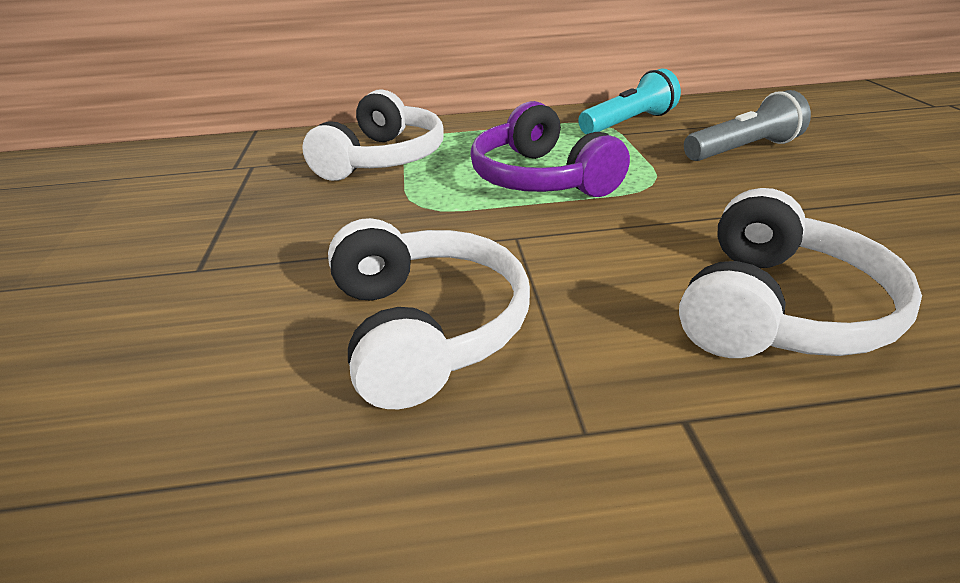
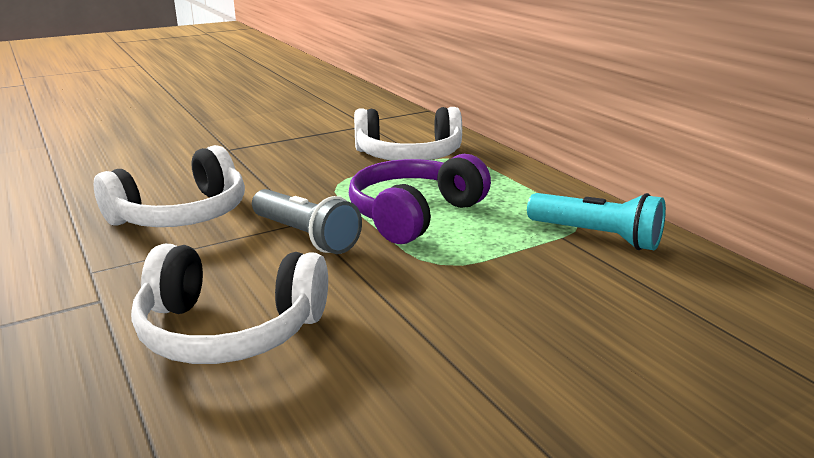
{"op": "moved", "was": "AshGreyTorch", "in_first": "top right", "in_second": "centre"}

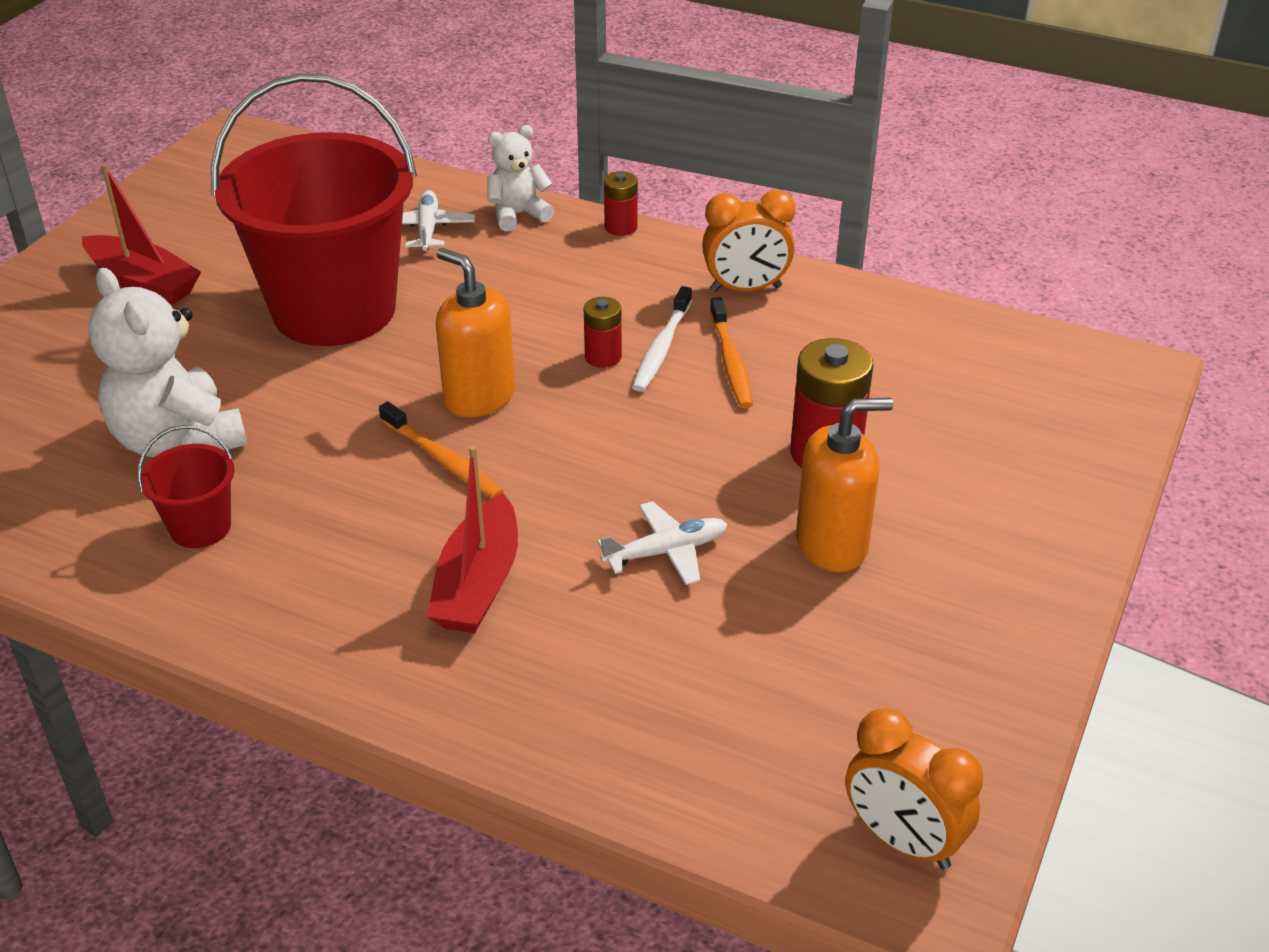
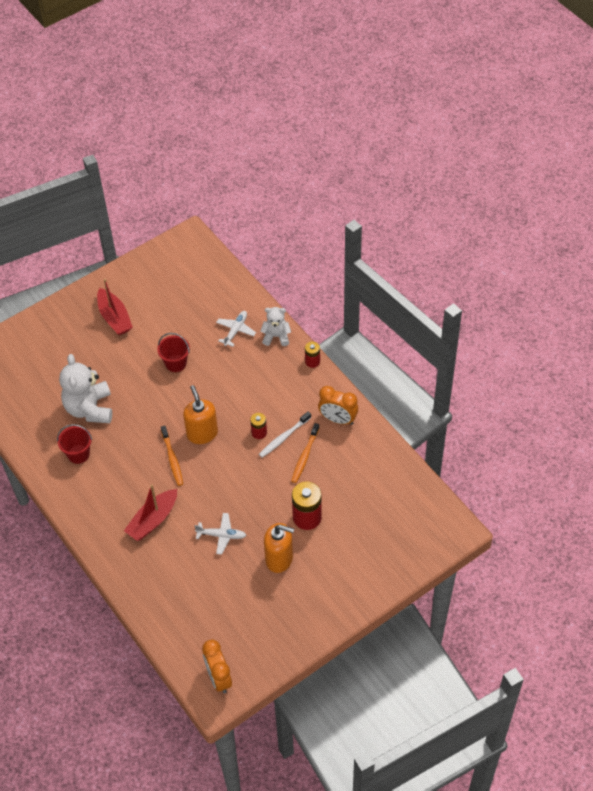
{"op": "resized", "was": "ScarletSandBucket (2nd from left)", "in_first": "top left", "in_second": "middle left", "ratio": 0.41}

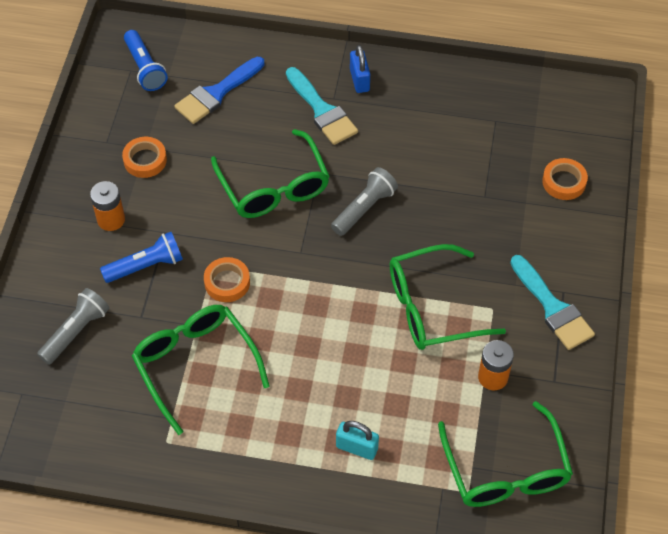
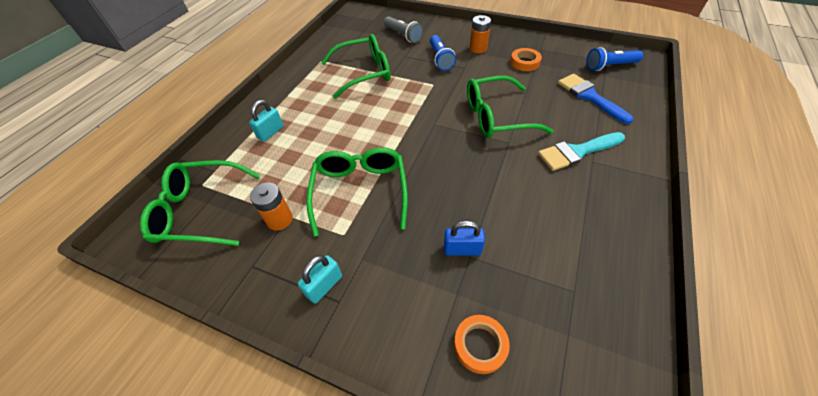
{"op": "moved", "was": "CobaltLock", "in_first": "top centre", "in_second": "centre"}
{"op": "removed", "was": "AshGreyTorch (2nd from left)", "in_first": "centre"}
{"op": "replaced", "was": "AquaBrush (2nd from left)", "now": "AquaLock (2nd from left)", "in_first": "middle right", "in_second": "bottom centre"}
{"op": "removed", "was": "OrangeTape (2nd from left)", "in_first": "centre"}

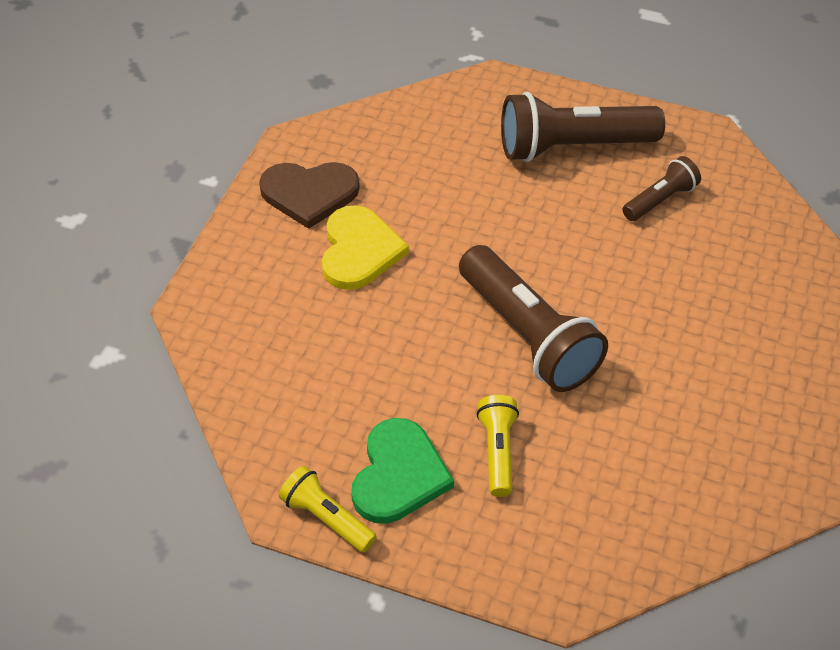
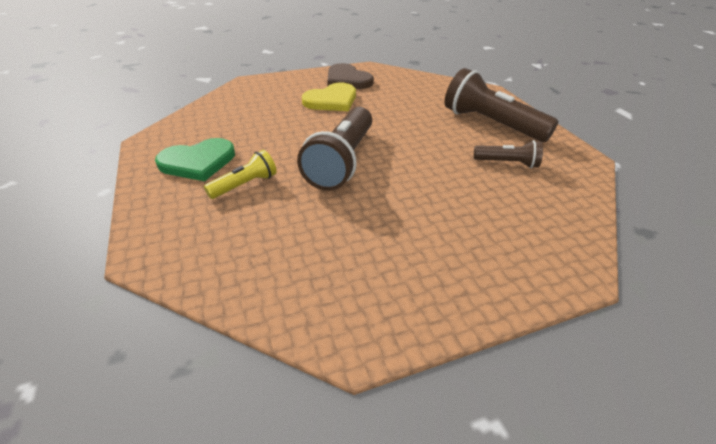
{"op": "removed", "was": "BrightYellowTorch (1st from left)", "in_first": "bottom centre"}

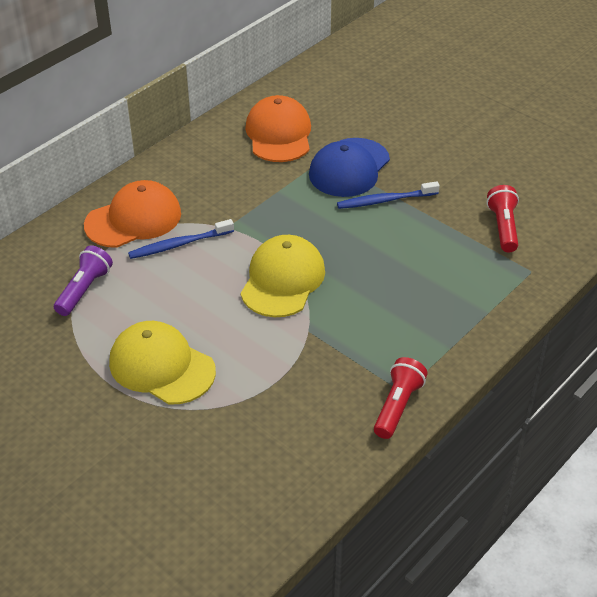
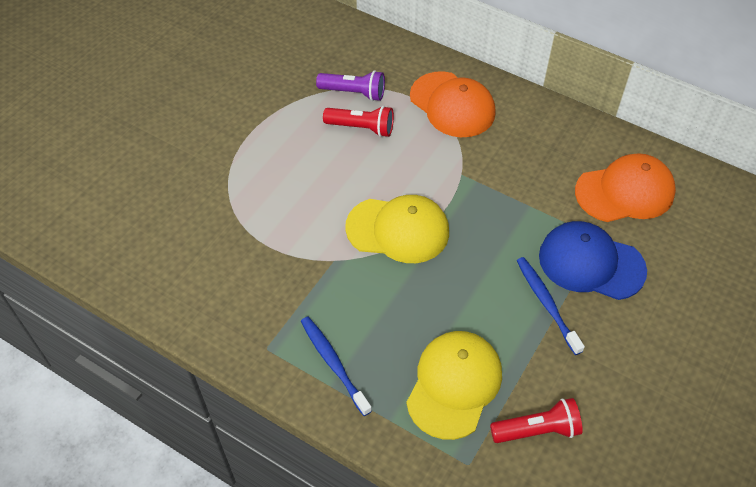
{"op": "moved", "was": "CobaltDentalBrush (1st from left)", "in_first": "middle left", "in_second": "bottom centre"}
{"op": "moved", "was": "BrightYellowPeakedCap (1st from left in the first image)", "now": "BrightYellowPeakedCap (2nd from left)", "in_first": "middle left", "in_second": "bottom centre"}
{"op": "moved", "was": "ScarletTorch (1st from left)", "in_first": "bottom right", "in_second": "top centre"}

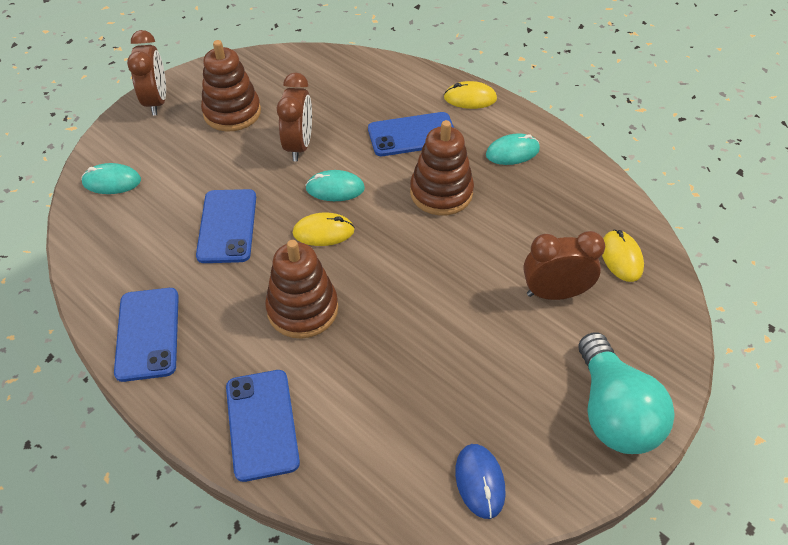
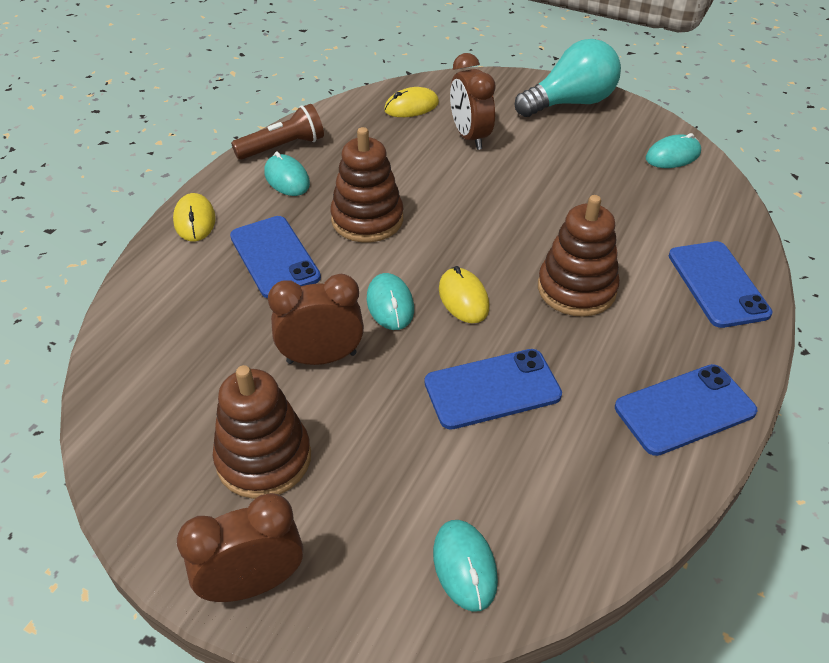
{"op": "turned", "was": "CobaltMobilePhone (3rd from left in the first image)", "in_first": "bottom centre", "in_second": "middle right", "clockwise": -75}
{"op": "recoloured", "was": "CobaltComputerMouse", "now": "AquaComputerMouse (4th from left)", "in_first": "bottom centre", "in_second": "top right"}
{"op": "added", "now": "BrownTorch", "in_second": "top centre"}

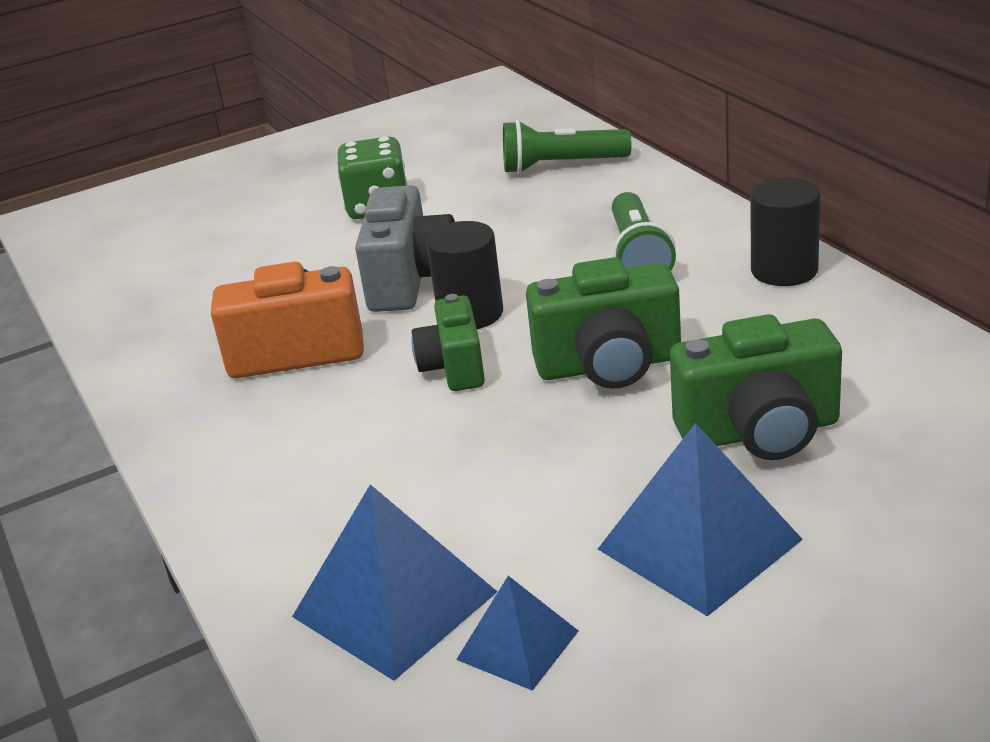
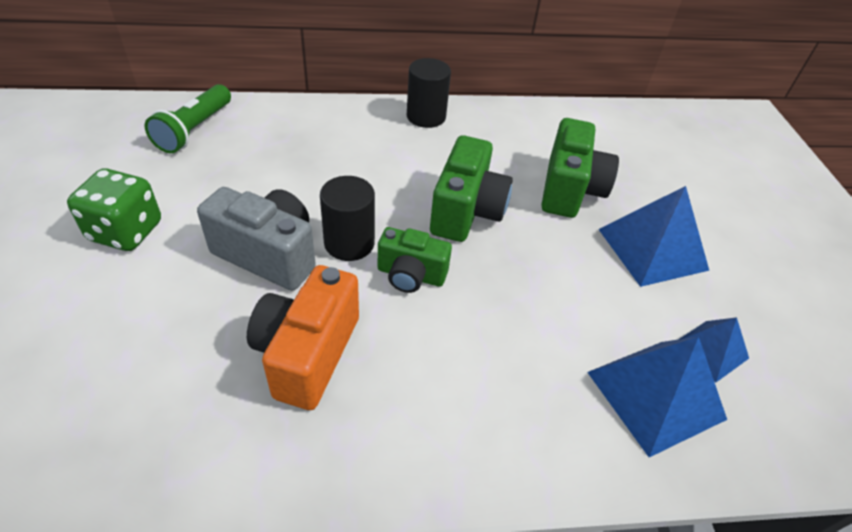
{"op": "removed", "was": "GreenTorch (2nd from left)", "in_first": "top centre"}

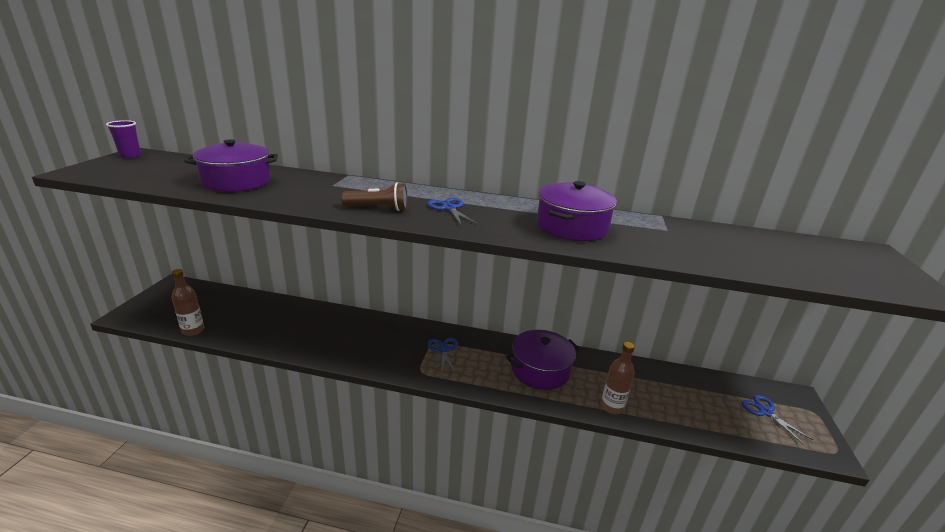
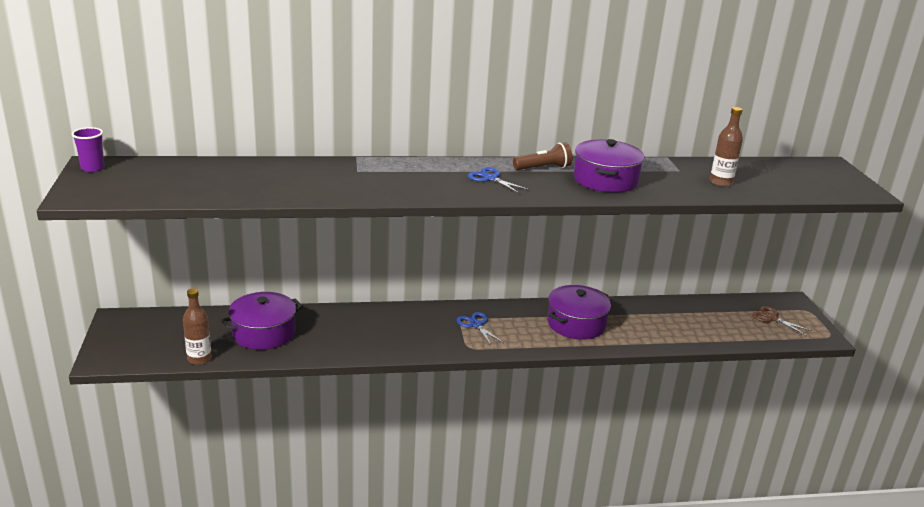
{"op": "moved", "was": "PurpleCookingPot (1st from left)", "in_first": "top left", "in_second": "middle left"}
{"op": "moved", "was": "BrownTorch", "in_first": "centre", "in_second": "top centre"}
{"op": "moved", "was": "BrownDrinkBottle (2nd from left)", "in_first": "bottom centre", "in_second": "top right"}
{"op": "recoloured", "was": "CobaltScissors (3rd from left)", "now": "BrownScissors", "in_first": "bottom right", "in_second": "middle right"}

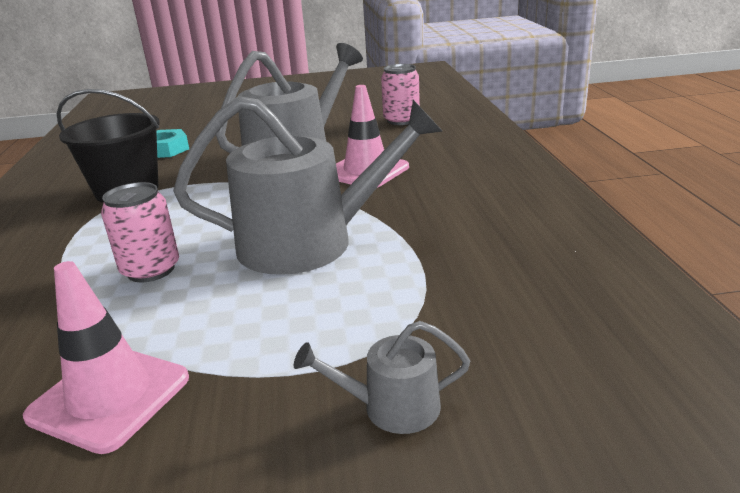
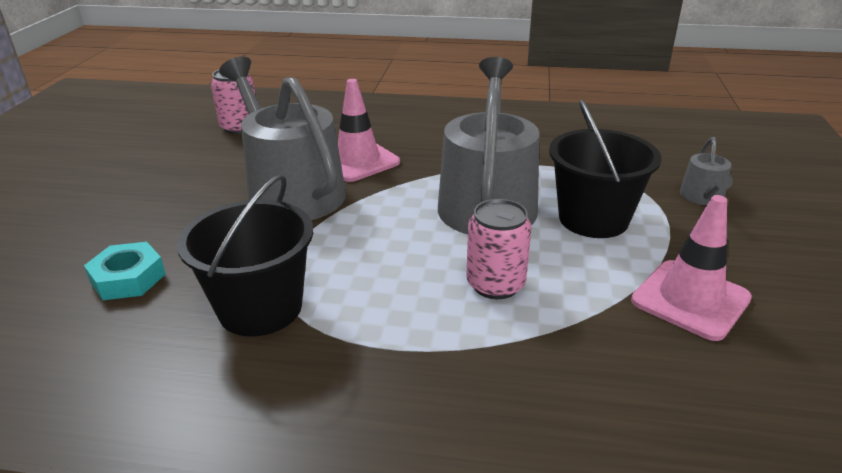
{"op": "added", "now": "JetBlackSandBucket (2nd from left)", "in_second": "middle right"}

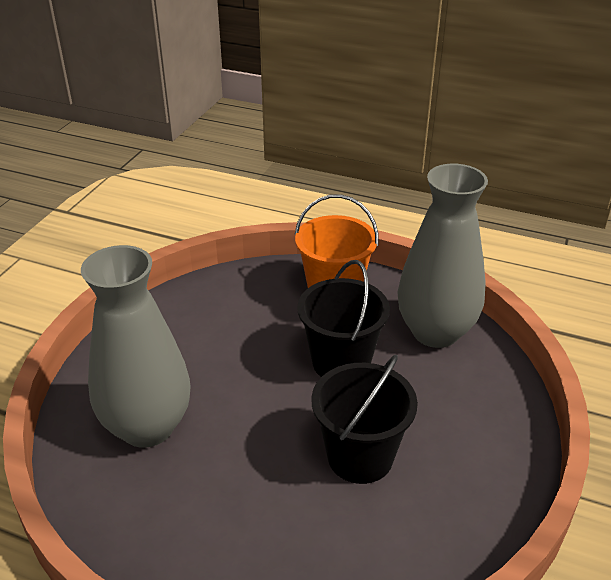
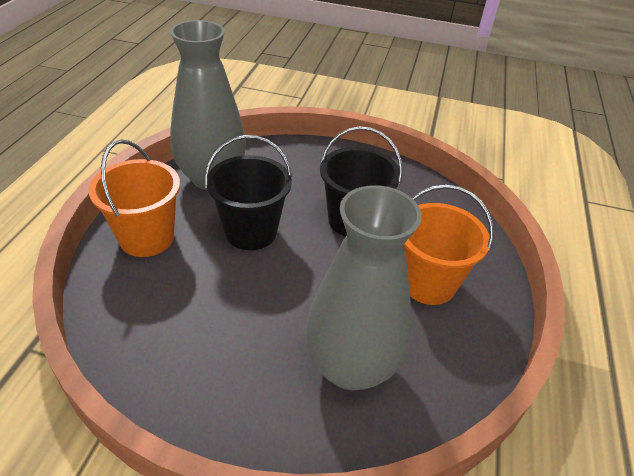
{"op": "added", "now": "OrangeSandBucket (2nd from left)", "in_second": "middle right"}

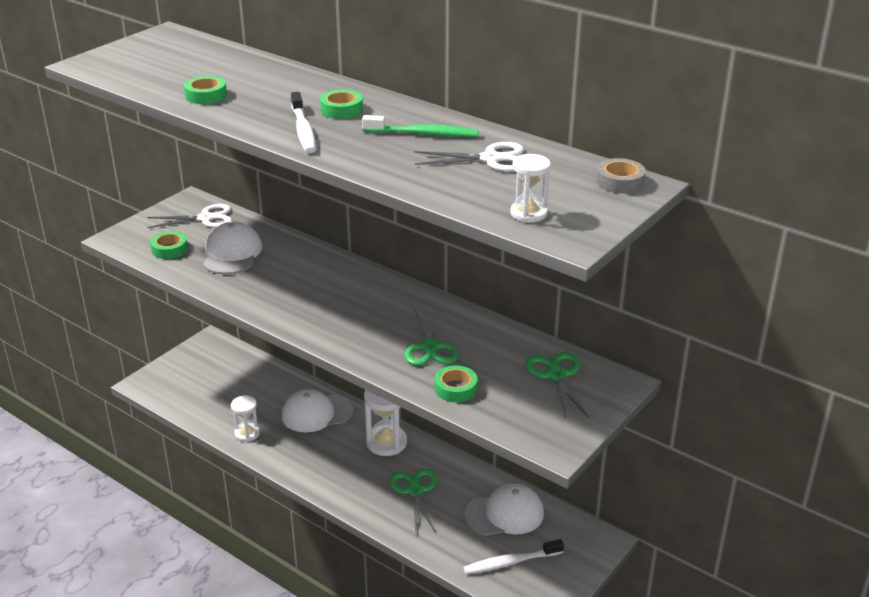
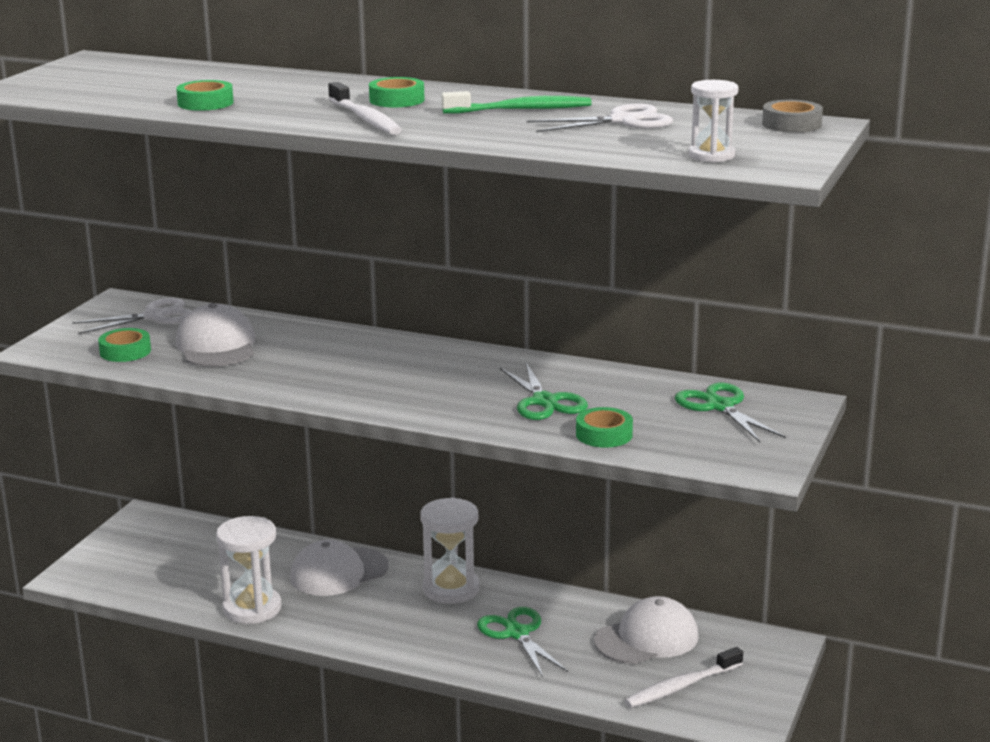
{"op": "resized", "was": "SnowWhiteSandTimer (1st from left)", "in_first": "bottom left", "in_second": "bottom left", "ratio": 1.61}

